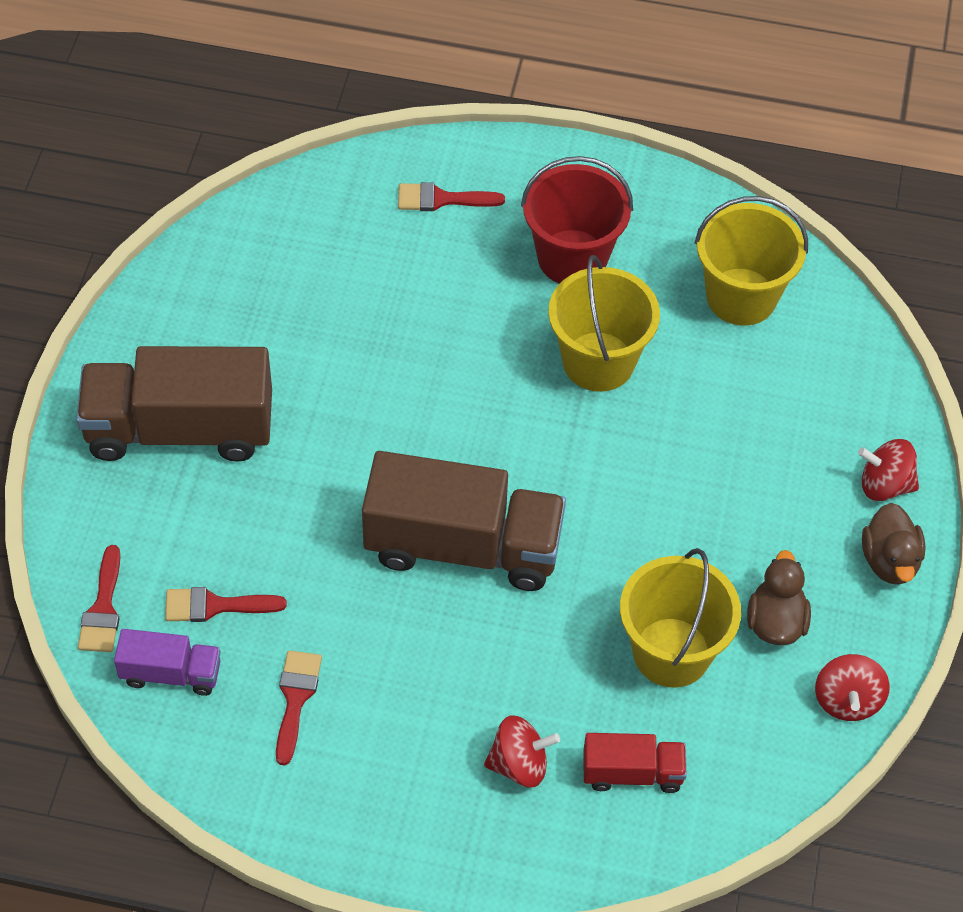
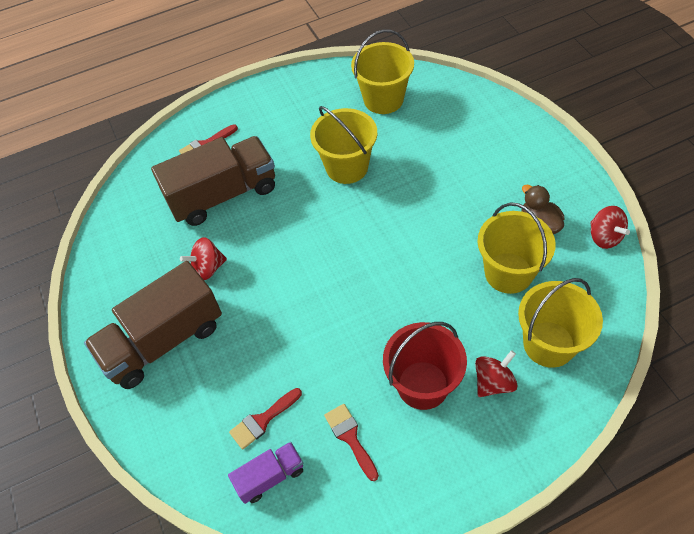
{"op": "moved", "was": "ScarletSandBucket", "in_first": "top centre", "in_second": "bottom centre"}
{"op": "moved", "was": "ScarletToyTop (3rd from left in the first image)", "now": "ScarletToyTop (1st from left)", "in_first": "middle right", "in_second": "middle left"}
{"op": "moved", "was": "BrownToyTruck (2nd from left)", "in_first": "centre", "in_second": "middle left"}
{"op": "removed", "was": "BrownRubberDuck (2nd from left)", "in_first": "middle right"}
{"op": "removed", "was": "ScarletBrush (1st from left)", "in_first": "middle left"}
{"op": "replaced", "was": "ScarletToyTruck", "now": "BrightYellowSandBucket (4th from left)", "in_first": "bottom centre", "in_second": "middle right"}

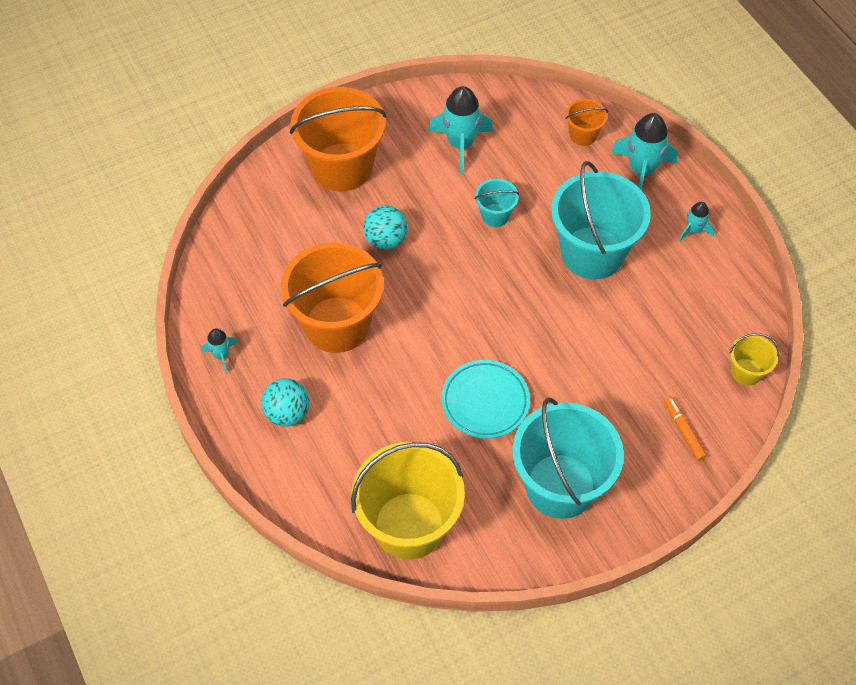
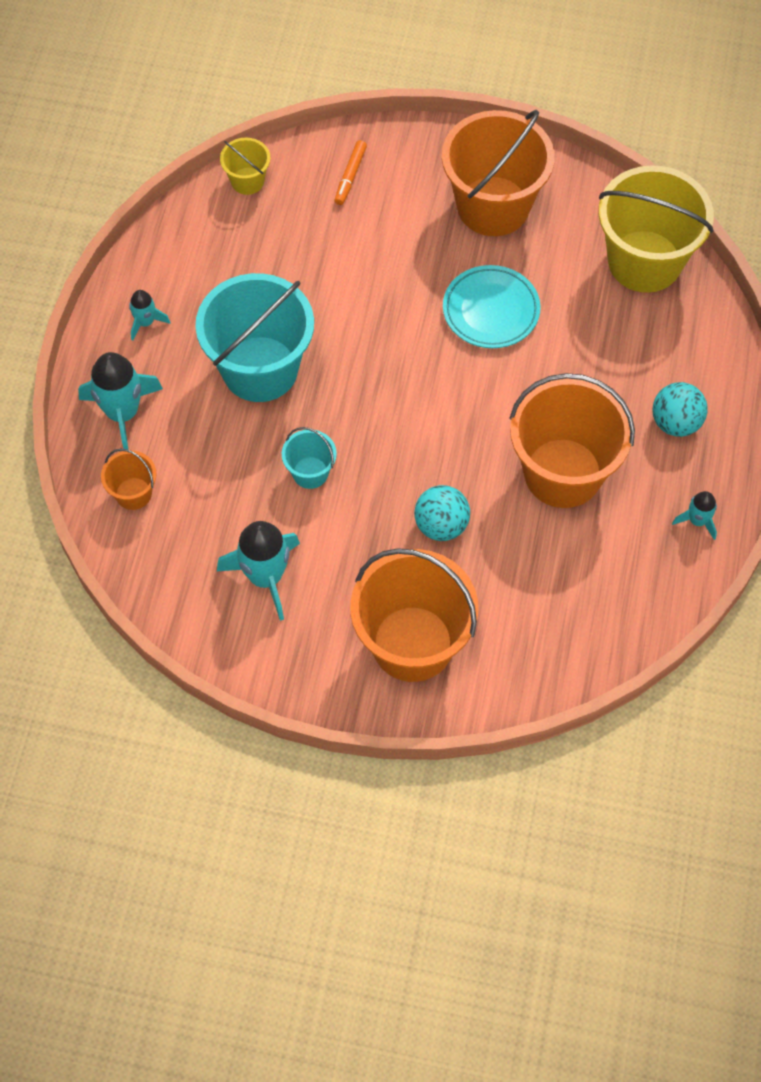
{"op": "recoloured", "was": "AquaSandBucket (2nd from left)", "now": "OrangeSandBucket (3rd from left)", "in_first": "bottom centre", "in_second": "top centre"}

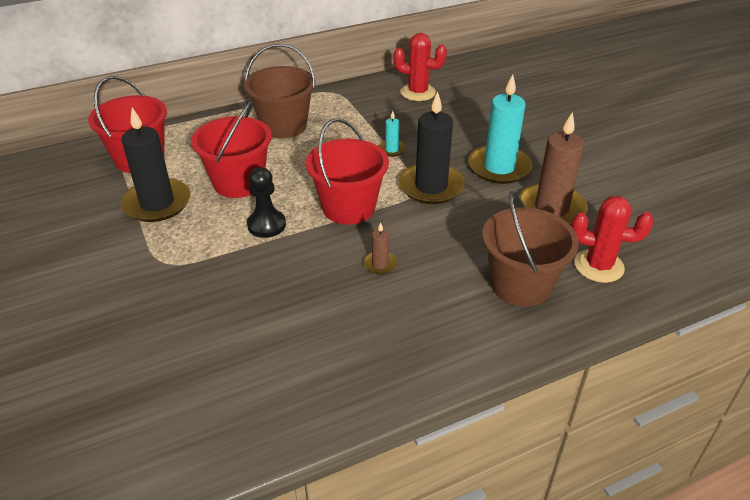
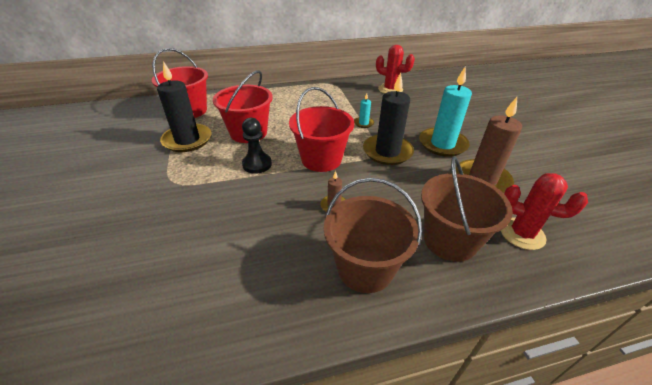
{"op": "moved", "was": "BrownSandBucket (1st from left)", "in_first": "top centre", "in_second": "centre"}

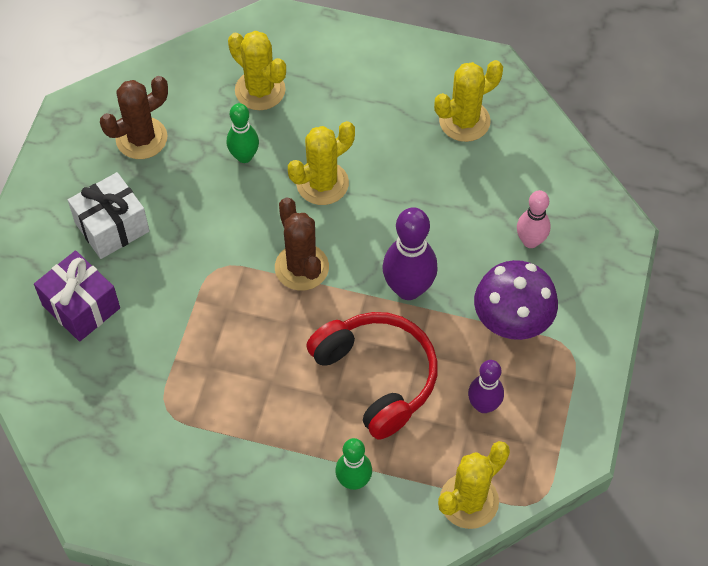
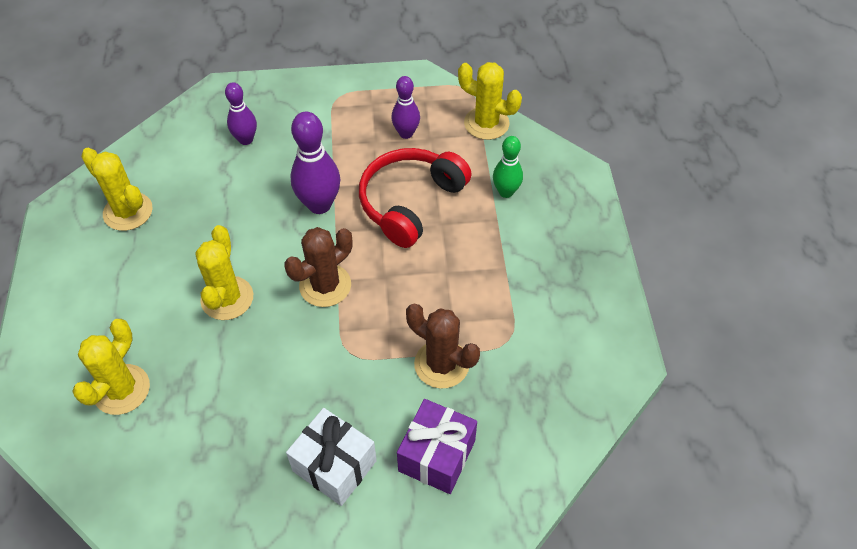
{"op": "moved", "was": "BrownPricklyPlant (1st from left in the first image)", "now": "BrownPricklyPlant (2nd from left)", "in_first": "top left", "in_second": "centre"}
{"op": "removed", "was": "GreenTenpin (1st from left)", "in_first": "top centre"}
{"op": "turned", "was": "BrightYellowPricklyPlant (2nd from left in the first image)", "in_first": "top centre", "in_second": "middle left", "clockwise": 60}
{"op": "recoloured", "was": "RosePinkTenpin", "now": "PurpleTenpin (1st from left)", "in_first": "middle right", "in_second": "top left"}
{"op": "removed", "was": "PurpleToadstool", "in_first": "middle right"}

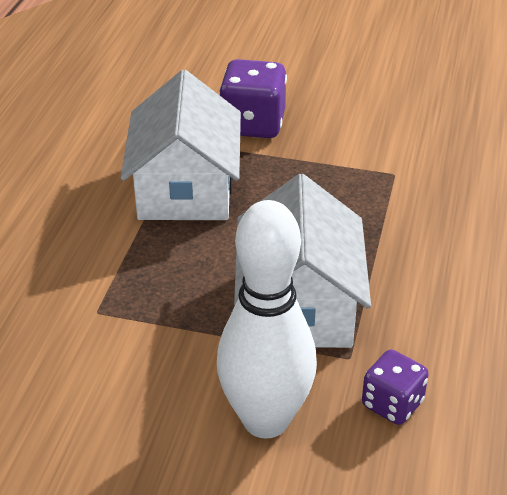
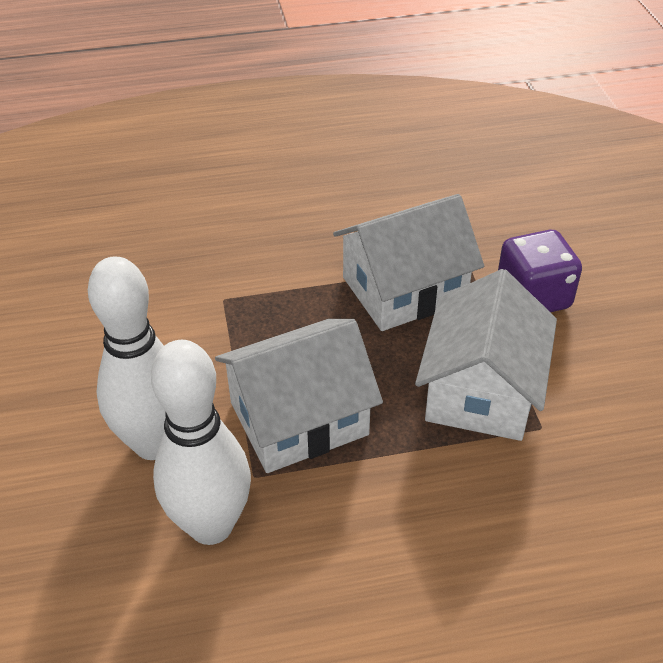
{"op": "replaced", "was": "PurpleDie (2nd from left)", "now": "SnowWhiteTenpin (2nd from left)", "in_first": "bottom right", "in_second": "bottom left"}
{"op": "added", "now": "SnowWhiteCottage (3rd from left)", "in_second": "middle right"}

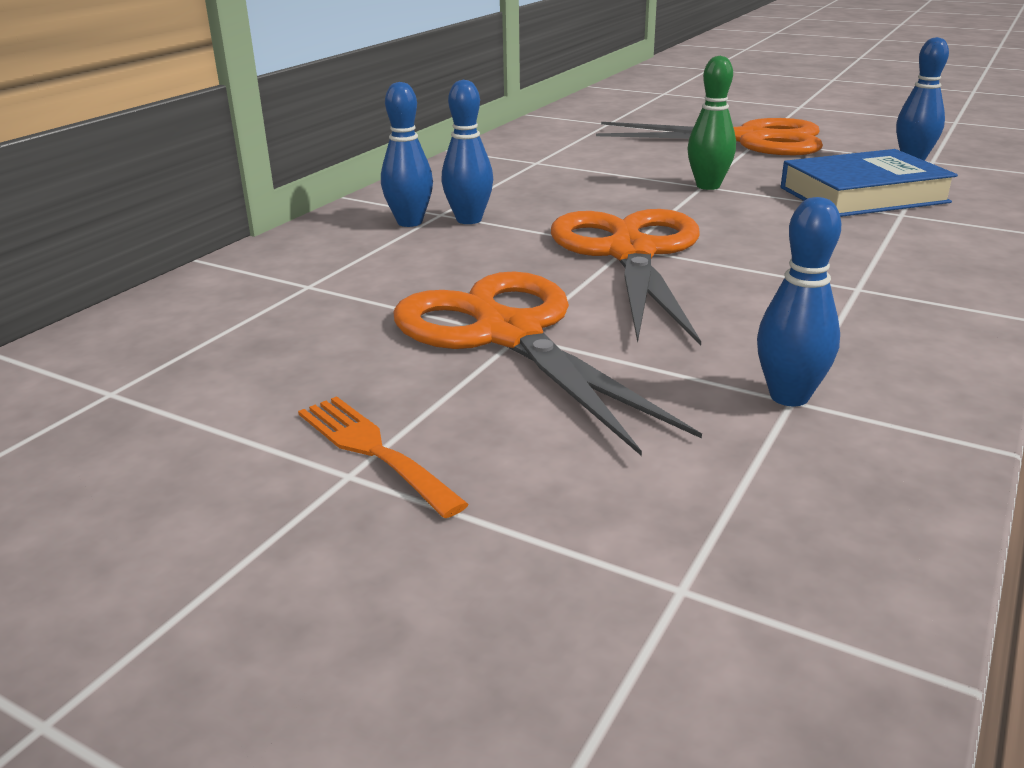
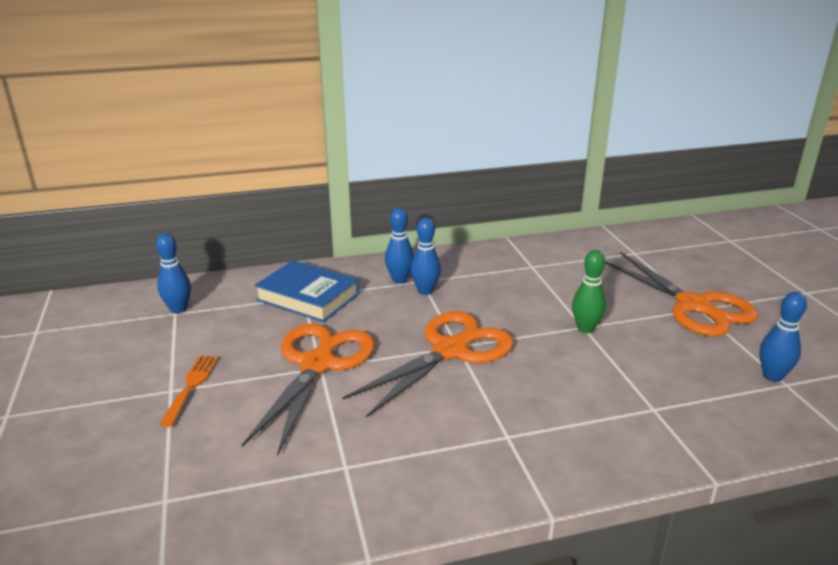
{"op": "moved", "was": "CobaltBook", "in_first": "top right", "in_second": "centre"}
{"op": "moved", "was": "CobaltTenpin (3rd from left in the first image)", "now": "CobaltTenpin (1st from left)", "in_first": "middle right", "in_second": "middle left"}

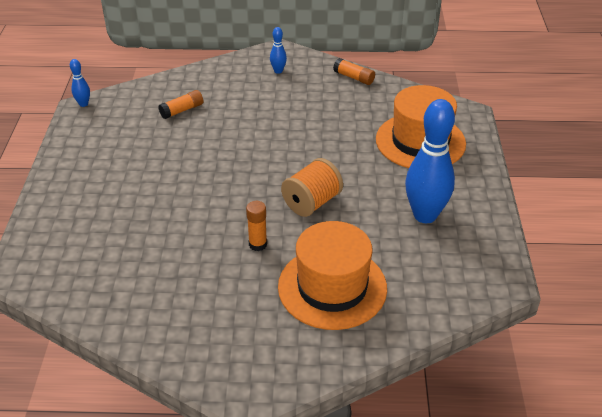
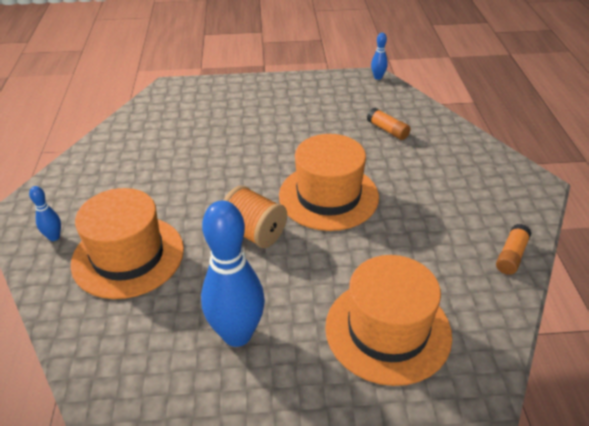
{"op": "moved", "was": "CobaltTenpin (2nd from left in the first image)", "now": "CobaltTenpin (1st from left)", "in_first": "top centre", "in_second": "middle left"}
{"op": "removed", "was": "OrangeStickOfGlue (2nd from left)", "in_first": "centre"}
{"op": "added", "now": "OrangeHat (2nd from left)", "in_second": "centre"}

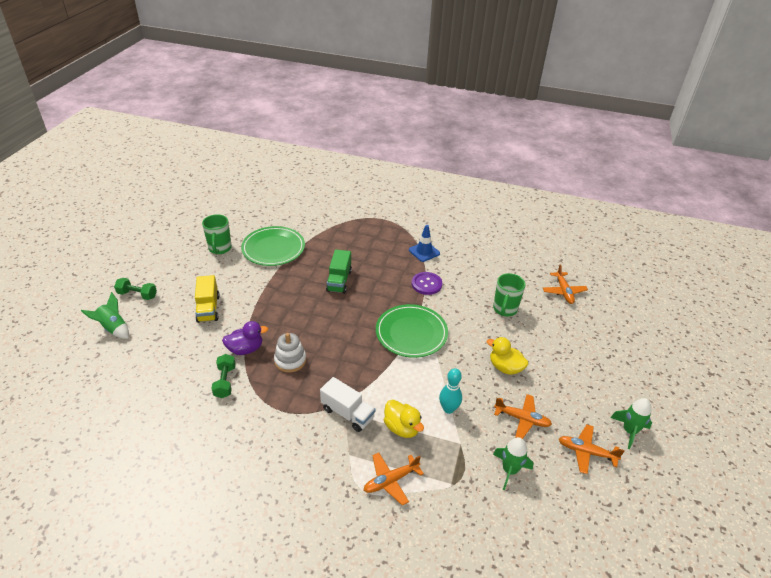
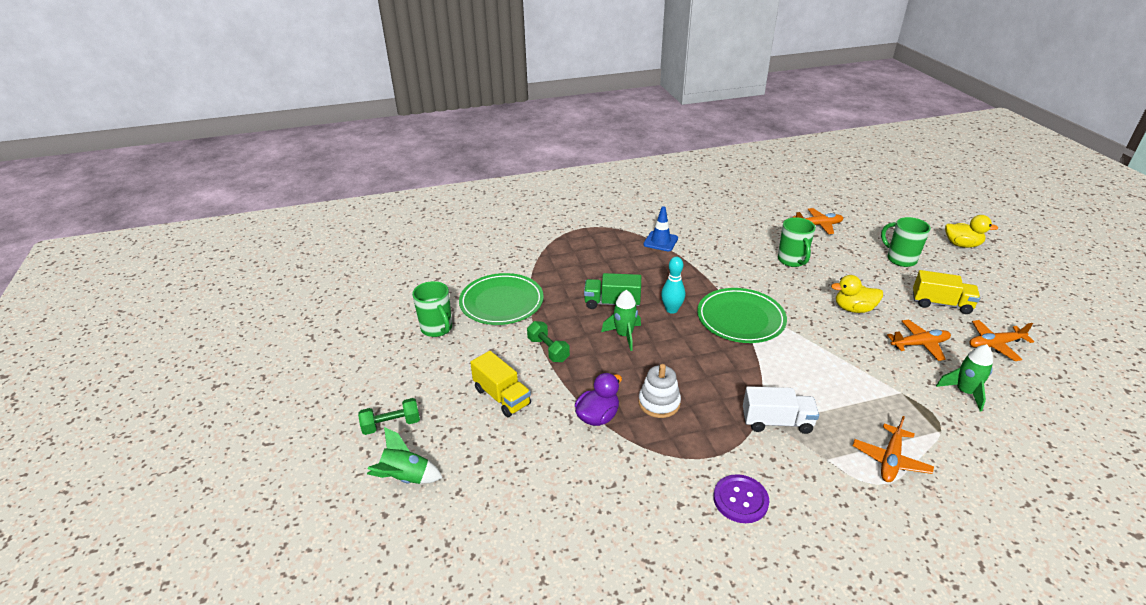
{"op": "turned", "was": "GreenToyTruck", "in_first": "centre", "in_second": "centre", "clockwise": 120}
{"op": "turned", "was": "OrangePlane (3rd from left in the first image)", "in_first": "middle right", "in_second": "middle right", "clockwise": -60}
{"op": "moved", "was": "PurpleShirtButton", "in_first": "centre", "in_second": "bottom centre"}
{"op": "moved", "was": "GreenHandWeight (2nd from left)", "in_first": "middle left", "in_second": "centre"}
{"op": "moved", "was": "AquaTenpin", "in_first": "bottom centre", "in_second": "centre"}
{"op": "moved", "was": "GreenToyRocket (3rd from left in the first image)", "now": "GreenToyRocket (2nd from left)", "in_first": "bottom right", "in_second": "centre"}
{"op": "moved", "was": "BrightYellowRubberDuck (1st from left in the first image)", "now": "BrightYellowRubberDuck (2nd from left)", "in_first": "bottom centre", "in_second": "middle right"}
{"op": "added", "now": "GreenMug (3rd from left)", "in_second": "middle right"}
{"op": "added", "now": "BrightYellowToyTruck (2nd from left)", "in_second": "middle right"}

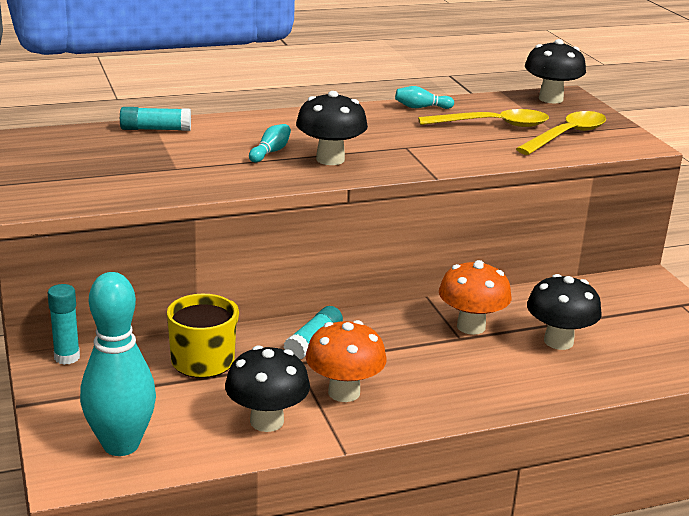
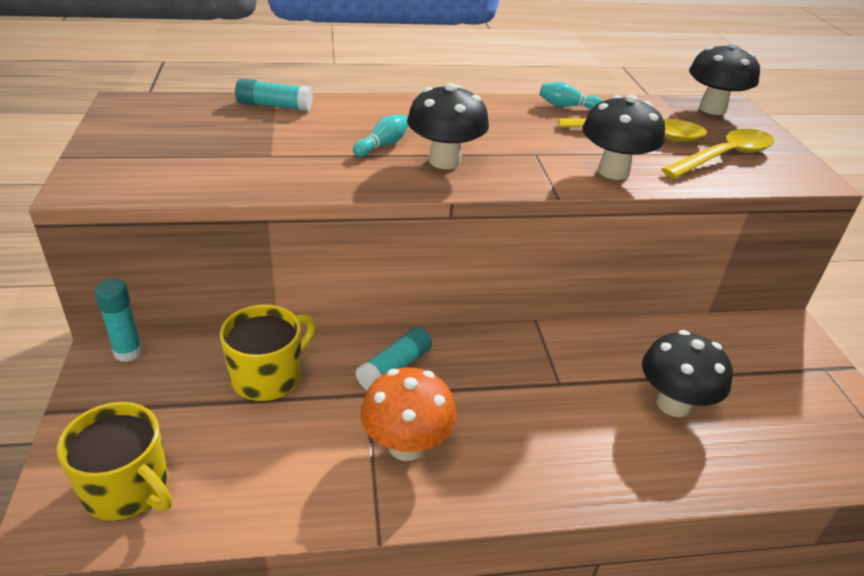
{"op": "removed", "was": "OrangeToadstool (2nd from left)", "in_first": "middle right"}
{"op": "replaced", "was": "AquaTenpin (1st from left)", "now": "BrightYellowMug (1st from left)", "in_first": "bottom left", "in_second": "bottom left"}
{"op": "moved", "was": "JetBlackToadstool (1st from left in the first image)", "now": "JetBlackToadstool (2nd from left)", "in_first": "bottom centre", "in_second": "top right"}

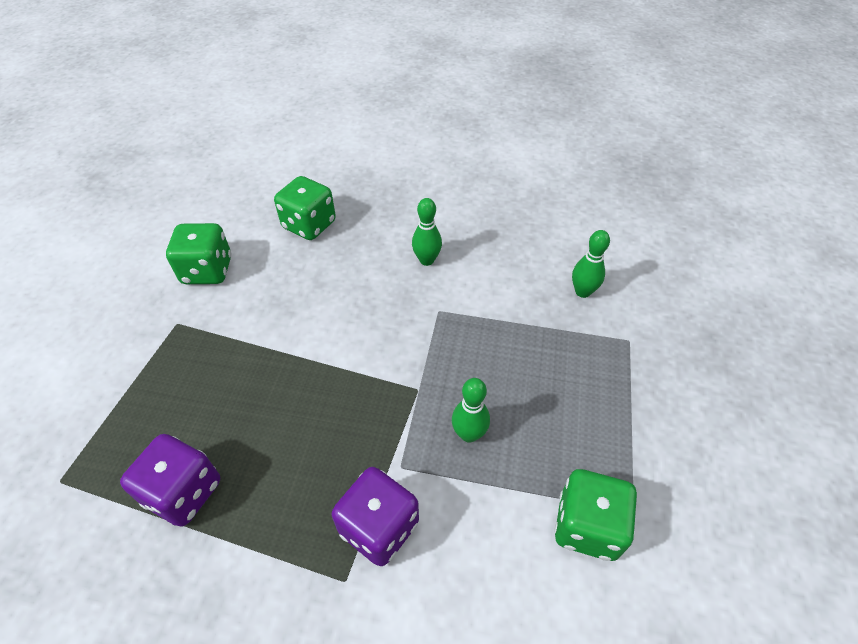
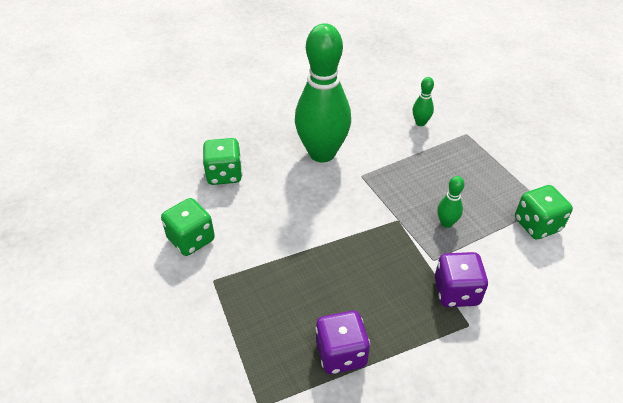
{"op": "resized", "was": "GreenTenpin (1st from left)", "in_first": "centre", "in_second": "top centre", "ratio": 2.48}

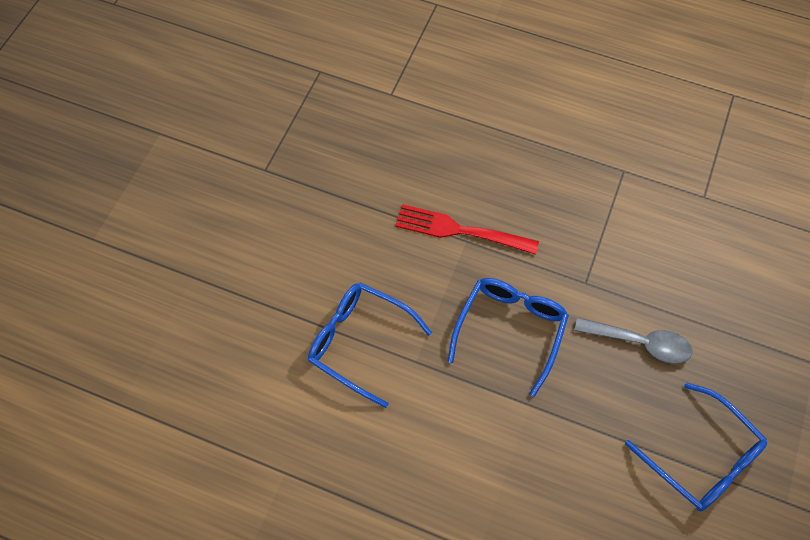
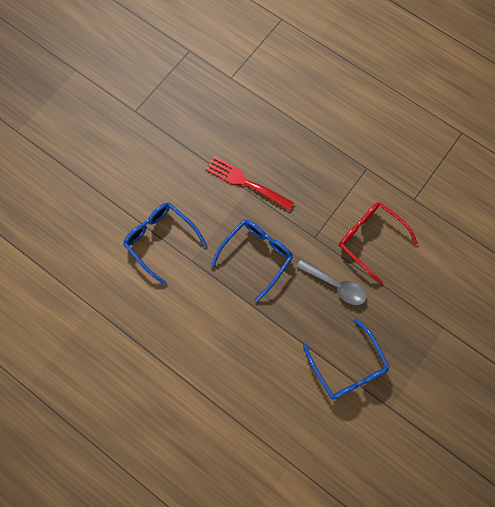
{"op": "added", "now": "ScarletEyeglasses", "in_second": "middle right"}

